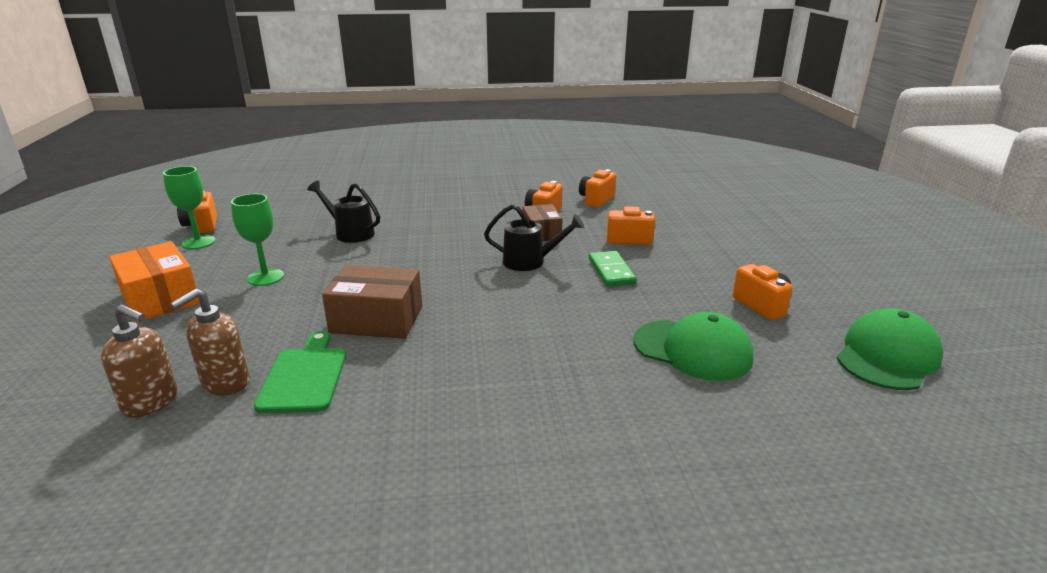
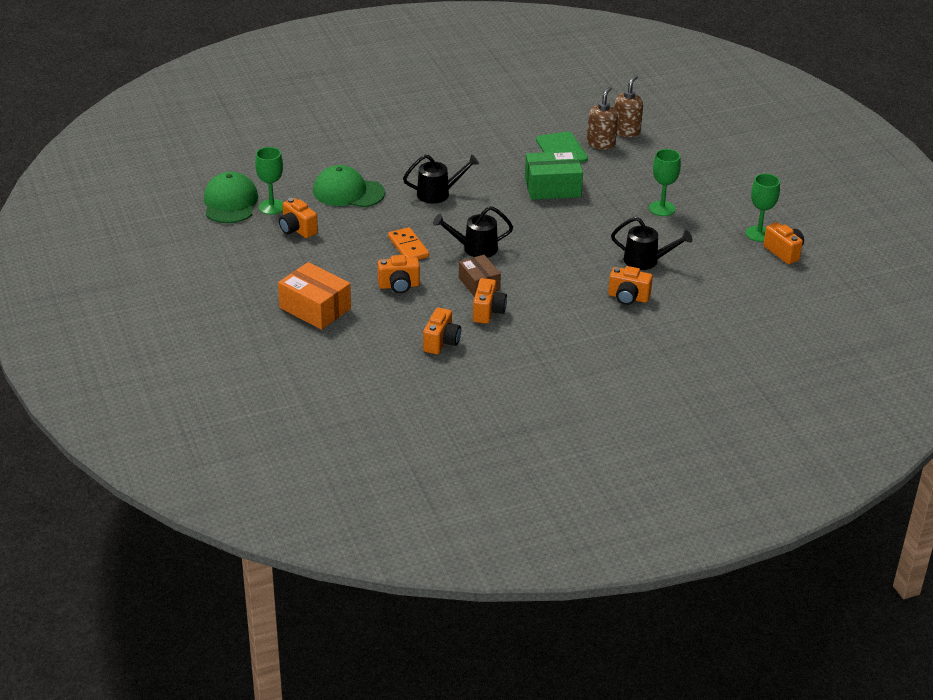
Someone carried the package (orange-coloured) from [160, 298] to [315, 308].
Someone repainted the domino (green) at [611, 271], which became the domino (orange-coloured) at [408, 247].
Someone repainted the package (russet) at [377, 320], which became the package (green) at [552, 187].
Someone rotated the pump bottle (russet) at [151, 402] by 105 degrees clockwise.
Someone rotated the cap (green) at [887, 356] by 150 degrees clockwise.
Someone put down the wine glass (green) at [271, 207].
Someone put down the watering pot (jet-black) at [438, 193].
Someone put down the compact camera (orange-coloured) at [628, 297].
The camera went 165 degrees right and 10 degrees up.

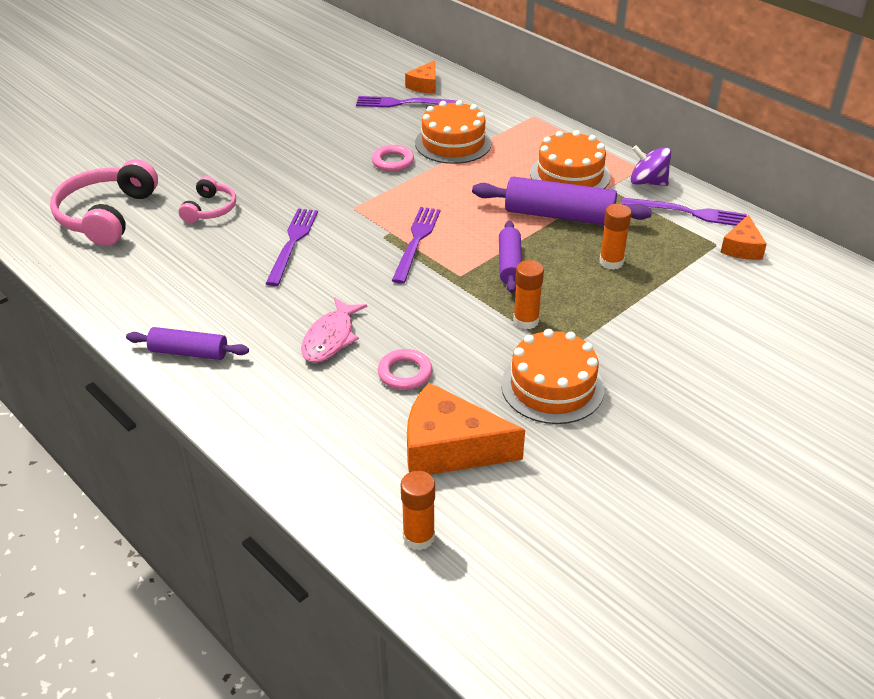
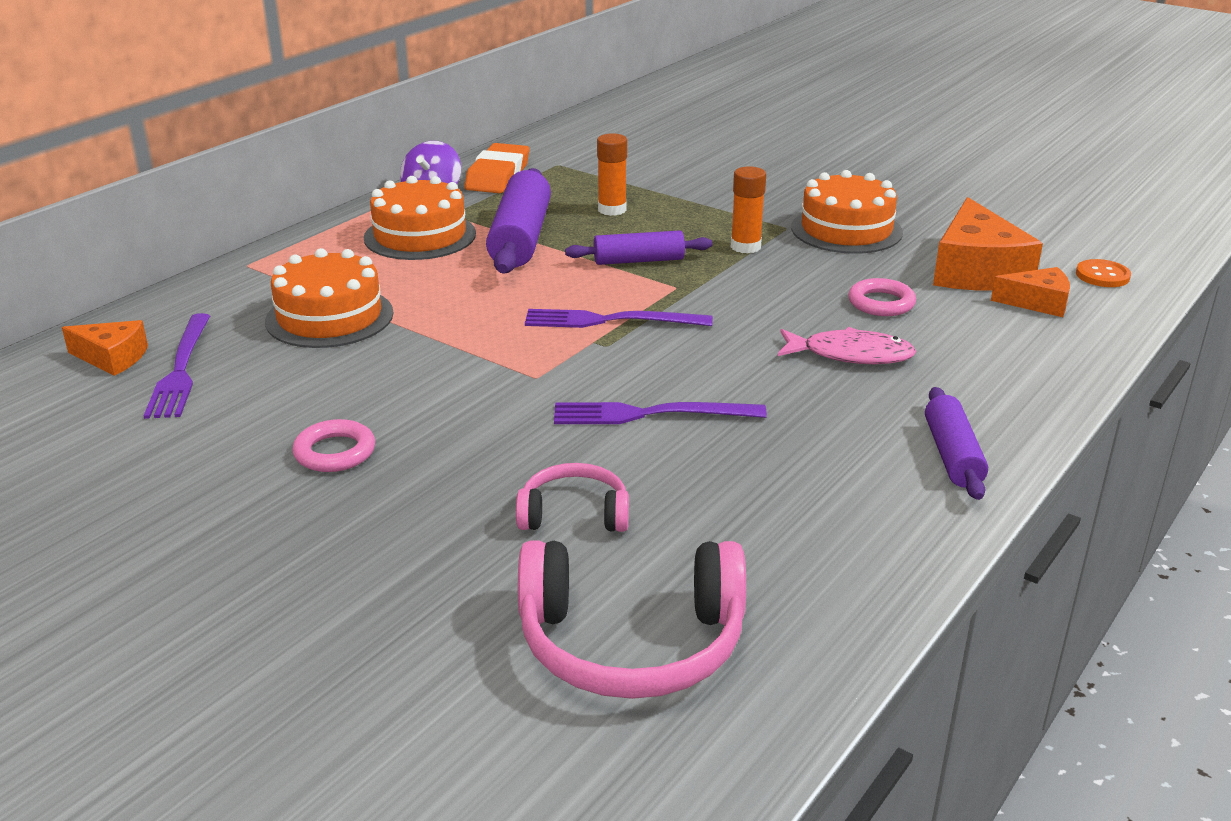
Someone carried the torus (pink) from [393, 161] to [335, 452].
Someone swapped the dinner fork (royal purple) at [688, 213] for the eraser (orange-coloured) at [497, 176].
Someone carried the cheese wedge (orange-coloured) from [742, 248] to [1037, 303].
Someone swapped the stick of glue (orange-coloured) at [418, 537] for the shirt button (orange-coloured) at [1102, 275].
The camera went 100 degrees left and 10 degrees down.

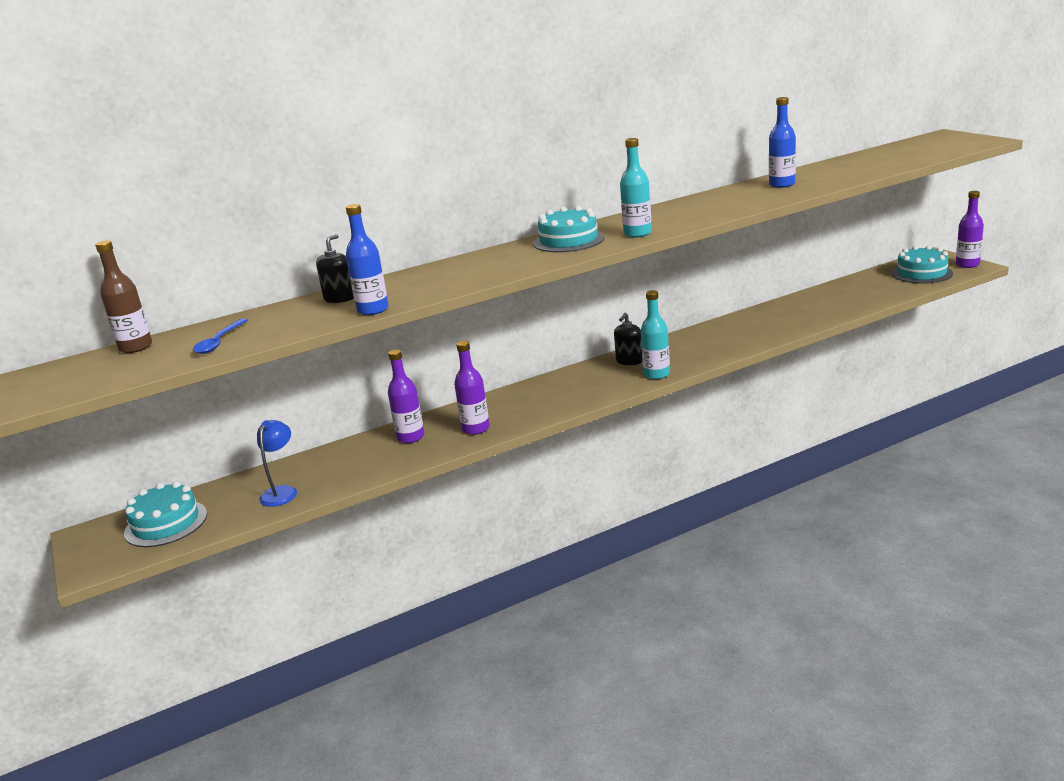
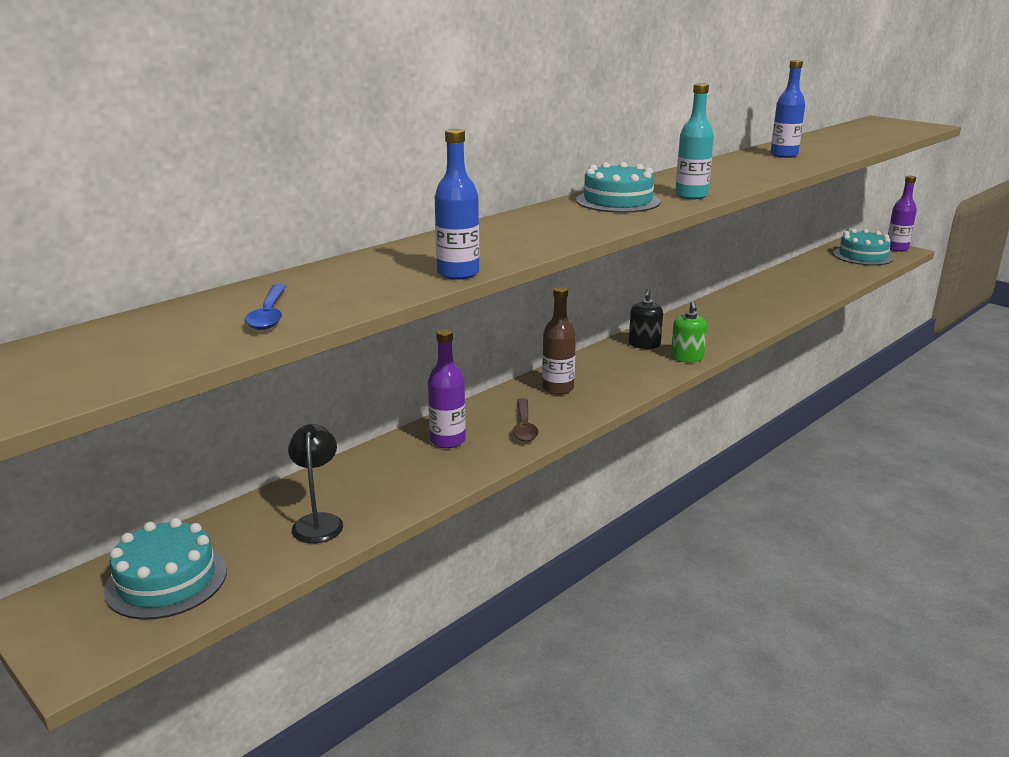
Someone took away the pump bottle (jet-black) at [340, 298].
Someone carried the flask (russet) from [136, 347] to [557, 388].
Someone swapped the flask (turquoise) at [656, 374] for the pump bottle (green) at [687, 358].
Someone swapped the flask (royal purple) at [475, 429] for the teaspoon (russet) at [524, 426].
Someone repainted the desk lamp (blue) at [282, 492], which became the desk lamp (jet-black) at [318, 522].
The camera went 20 degrees left and 0 degrees up.

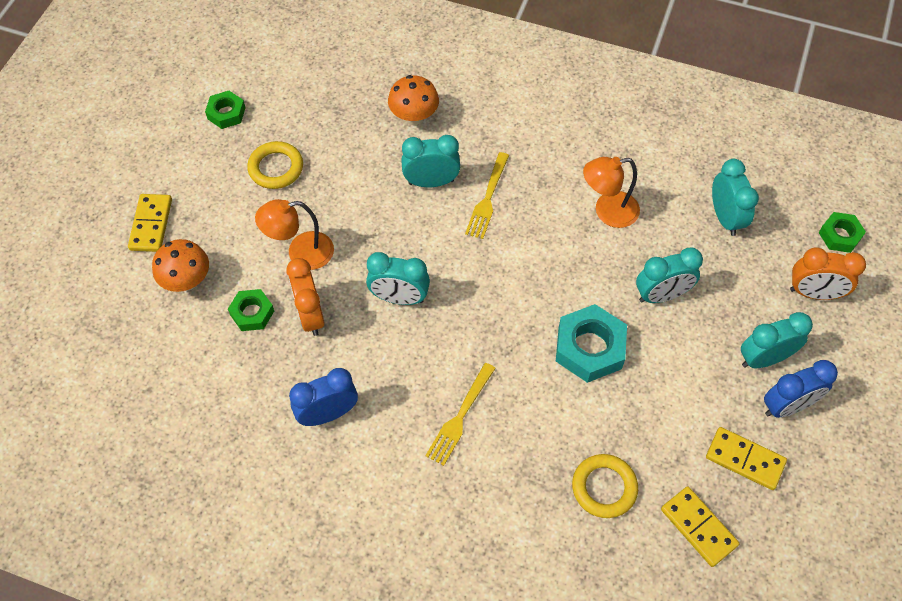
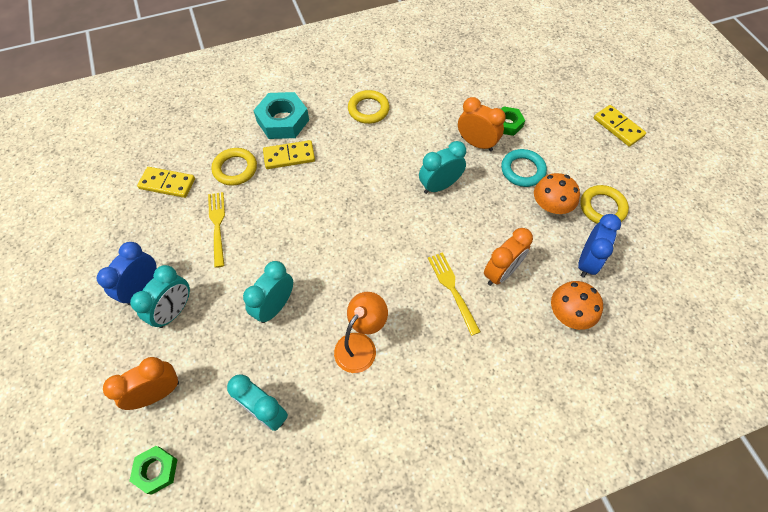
Someone took away the nut (green) at [226, 113].
Someone repainted the clock (turquoise) at [431, 182], which became the clock (orange-coloured) at [501, 272].
Someone swapped the desk lamp (orange-coloured) at [301, 253] for the torus (turquoise) at [522, 170].
Someone carried the fungus (orange-coloured) from [187, 281] to [550, 207].
Someone carried the nut (turquoise) from [589, 348] to [283, 121].
Someone carried the dinner fork (golden) from [460, 417] to [217, 225].
Someone carried the clock (blue) from [328, 414] to [587, 262].
Someone carried the domino (golden) from [745, 459] to [289, 156].
Someone put down the torus (golden) at [368, 109].
The camera went 140 degrees right and 0 degrees up.

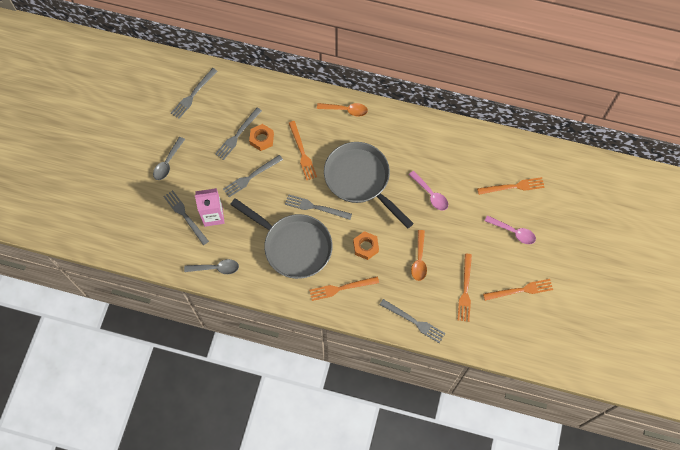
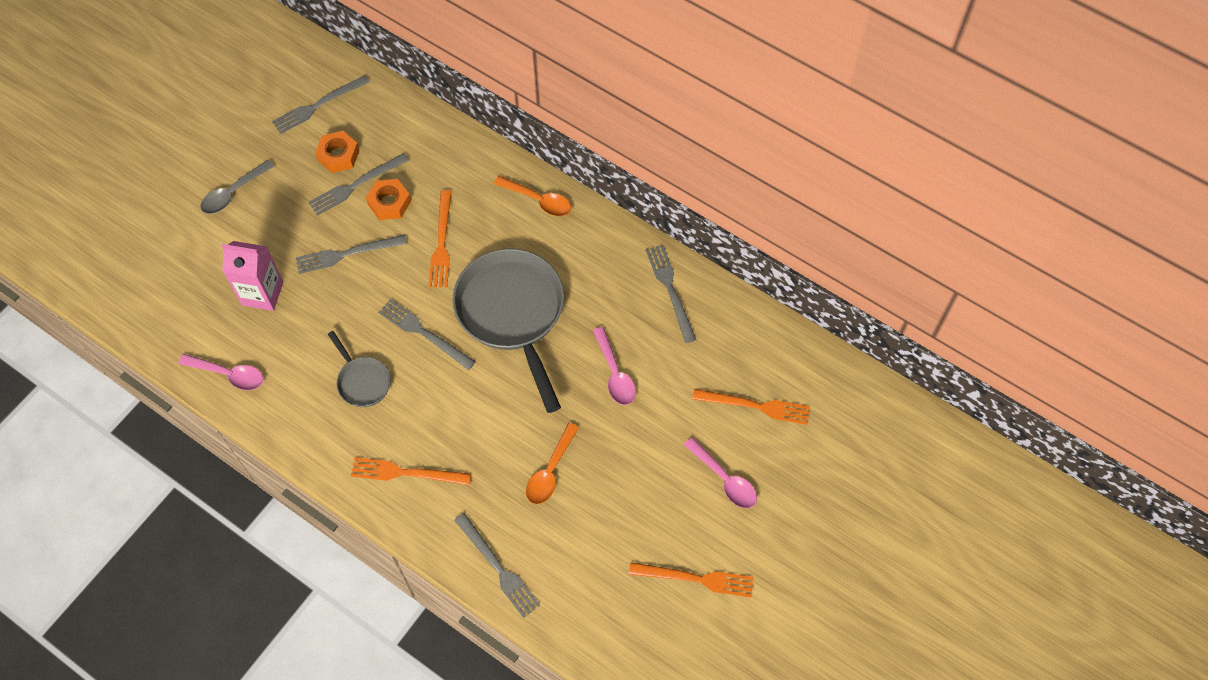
Someone carried the dinner fork (gray) from [185, 216] to [670, 290].
Someone scaled the skillet (gray) at [293, 246] by 0.47.
Someone carried the nut (orange-coloured) from [365, 247] to [338, 155].
Someone took away the dinner fork (orange-coloured) at [465, 290].
Someone repainted the teaspoon (gray) at [216, 268], which became the teaspoon (pink) at [228, 374].
The camera went 20 degrees right and 5 degrees down.

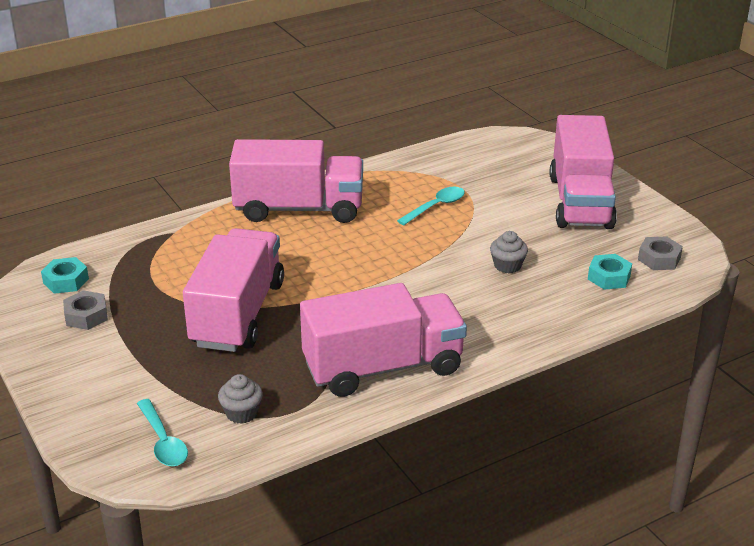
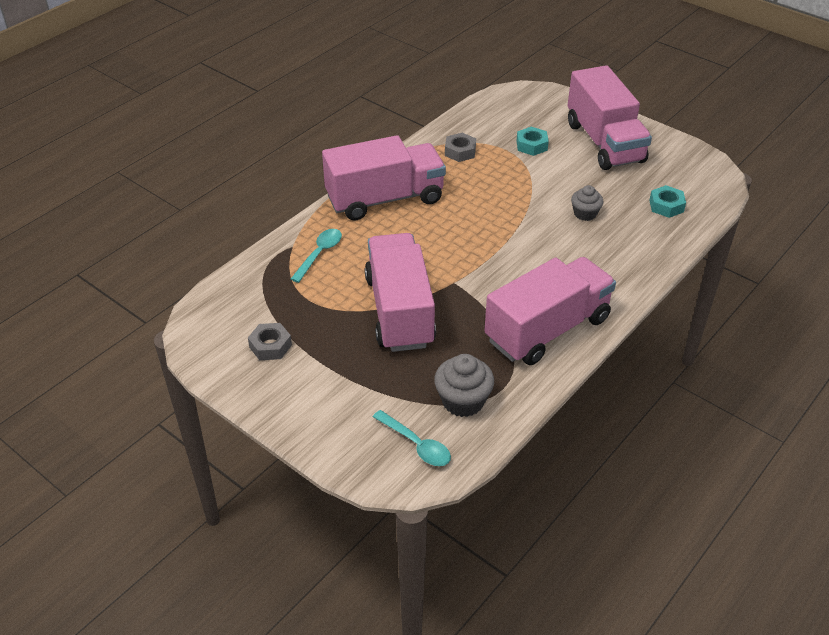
Someone carried the teaspoon (turquoise) from [436, 207] to [319, 254].
Someone carried the nut (gray) from [659, 259] to [460, 151].
Someone carried the nut (turquoise) from [66, 281] to [531, 145].
Someone scaled the cupcake (gray) at [241, 413] by 1.54.
The camera went 20 degrees left and 10 degrees up.

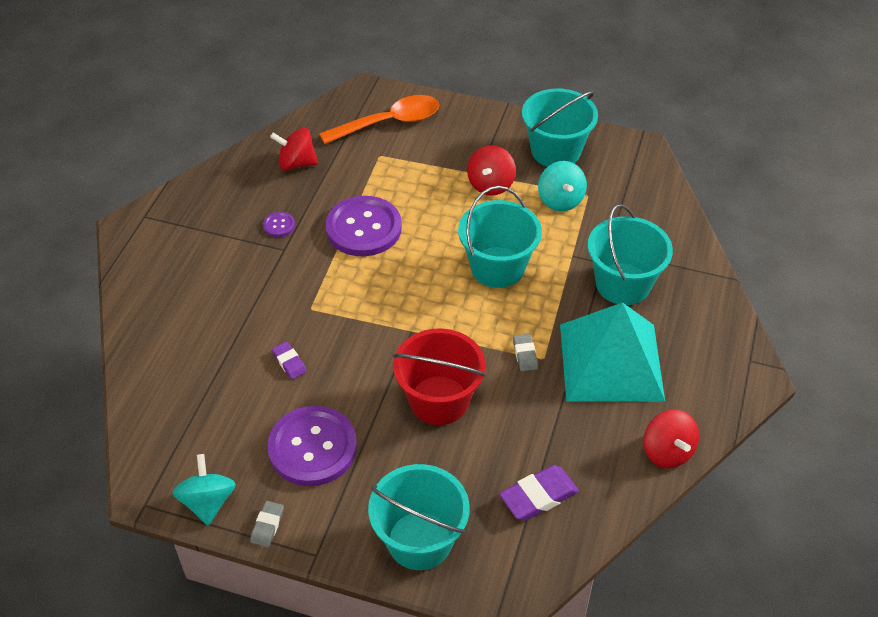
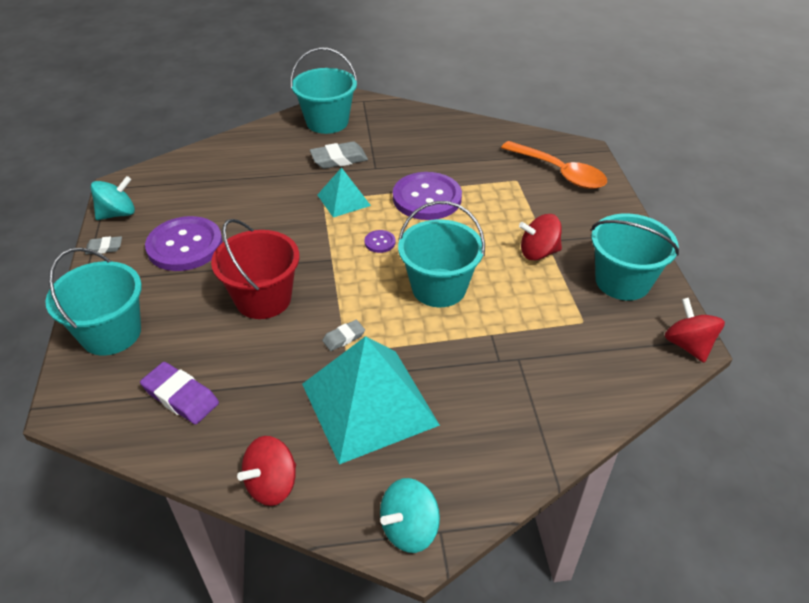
Someone carried the whirligig (scarlet) from [296, 163] to [688, 345].
Someone carried the whirligig (turquoise) from [560, 200] to [409, 529].
Someone carried the pail (turquoise) from [623, 284] to [327, 122].
Someone carried the shirt button (royal purple) from [279, 225] to [380, 242].
Someone took away the eraser (royal purple) at [289, 362].
Someone put down the eraser (gray) at [339, 159].
Someone put down the pyramid (turquoise) at [344, 200].
The camera went 65 degrees right and 5 degrees down.

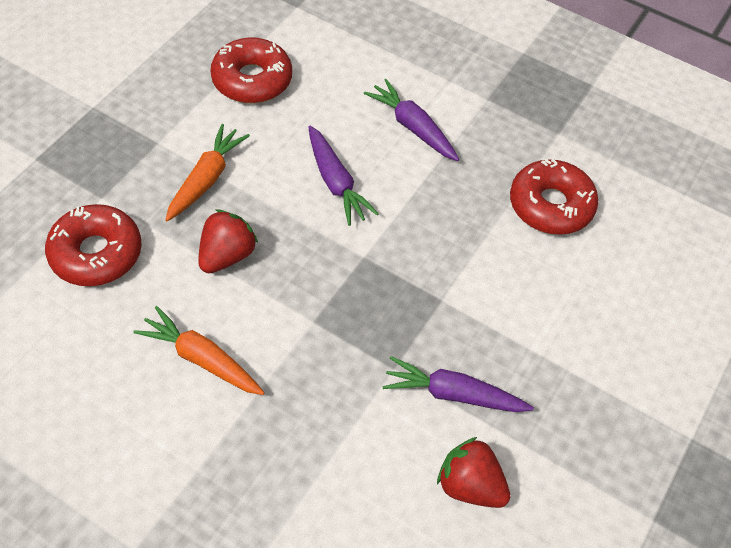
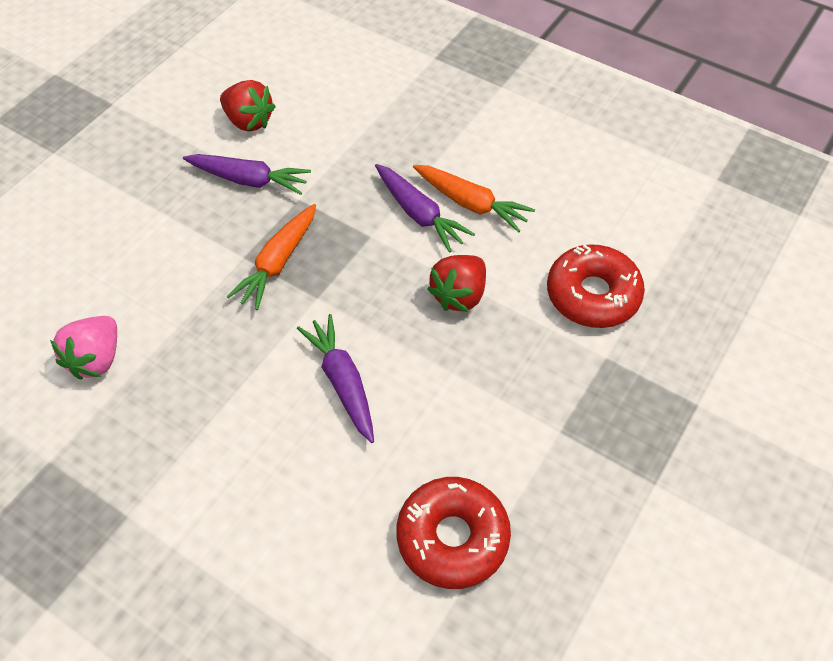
Someone carried the root vegetable (royal purple) from [413, 127] to [419, 214].
Someone carried the root vegetable (orange-coloured) from [206, 179] to [278, 262].
Someone swapped the donut (scarlet) at [550, 205] for the strawberry (pink) at [96, 359].
The camera went 175 degrees left and 0 degrees up.

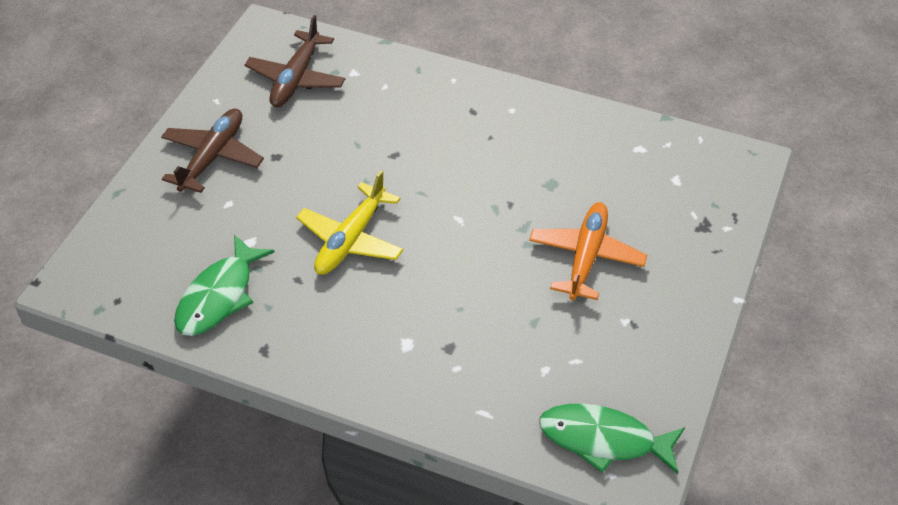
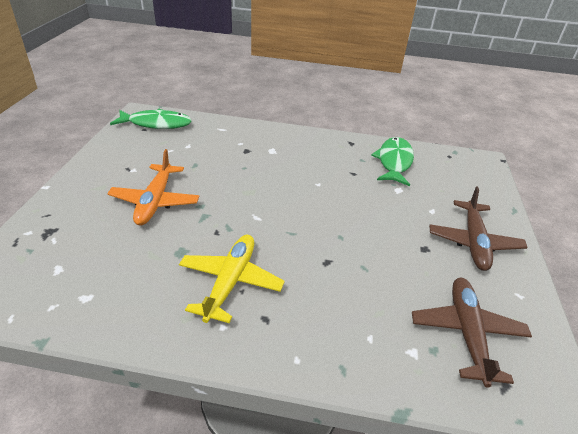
Someone carried the toy plane (golden) from [351, 239] to [230, 282].
The camera went 165 degrees right and 10 degrees down.

